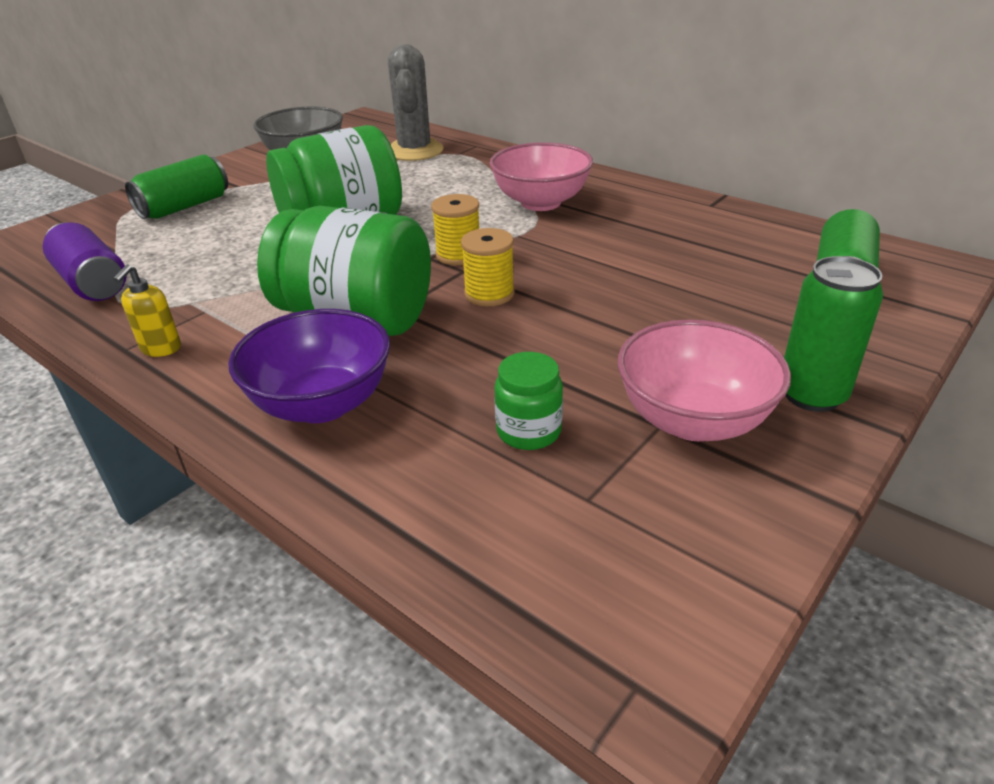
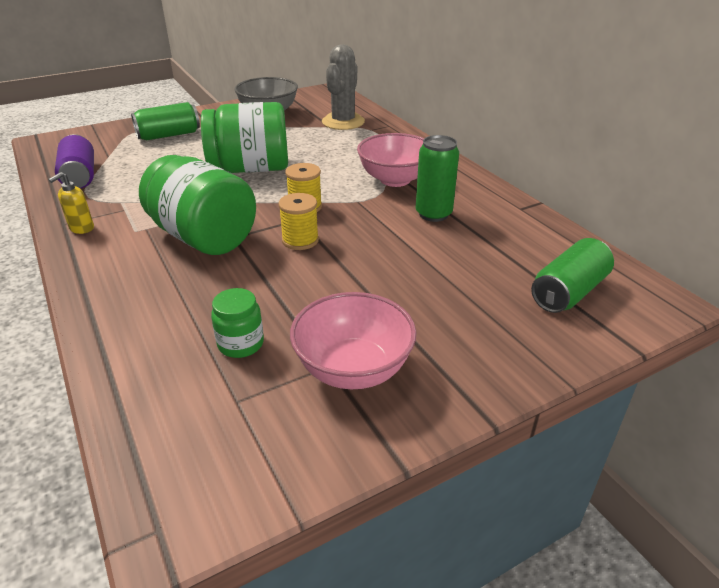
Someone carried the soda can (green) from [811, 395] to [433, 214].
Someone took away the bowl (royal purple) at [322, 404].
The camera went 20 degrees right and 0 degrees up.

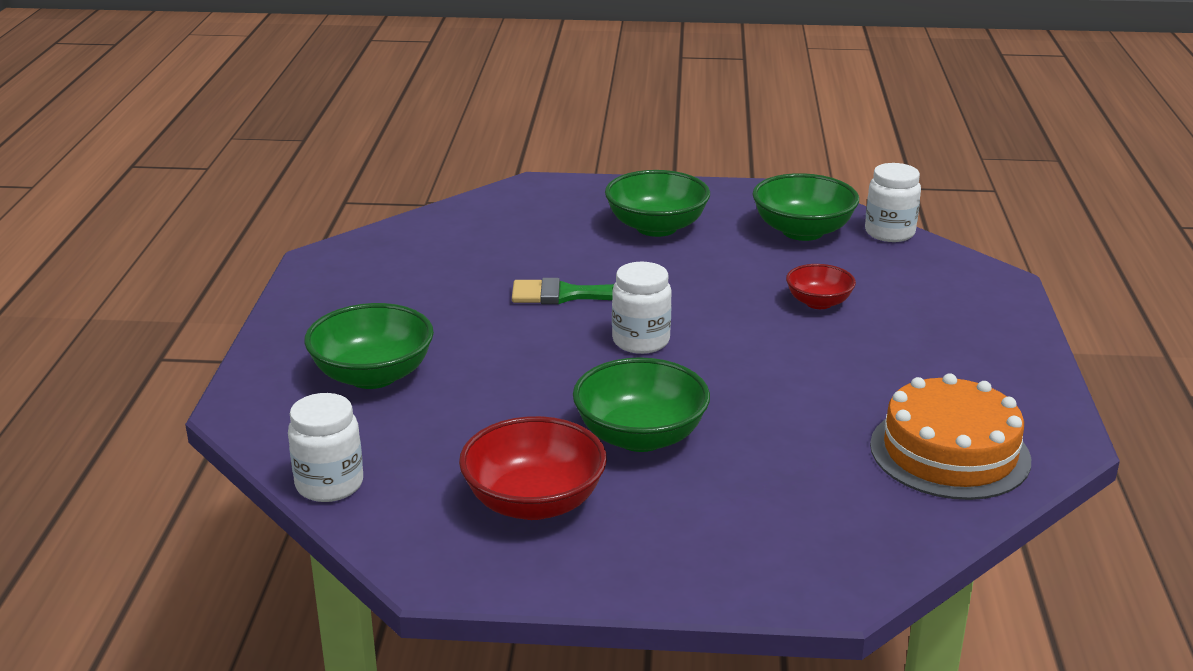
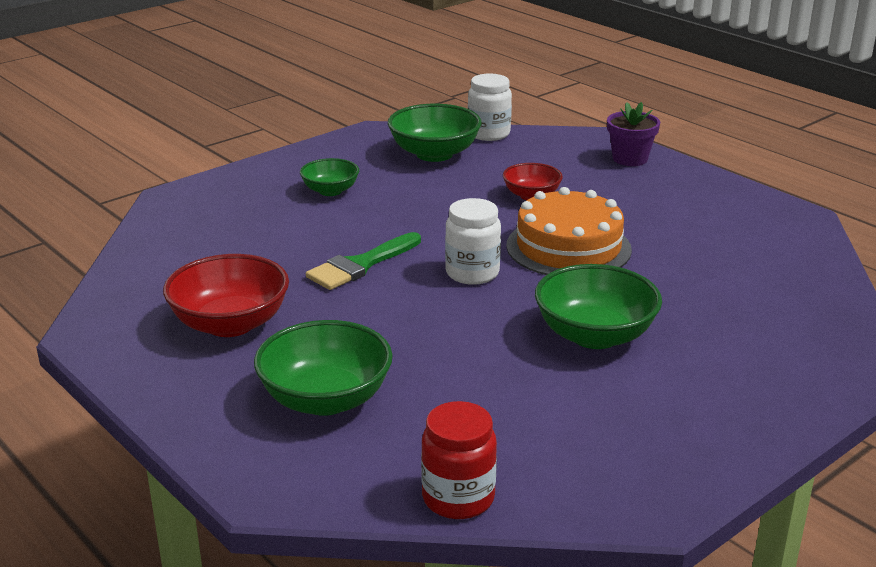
Someone scaled the bowl (green) at [656, 227] by 0.59.
Someone carried the cake (orange-coloured) from [949, 452] to [568, 247].
Someone repainted the preserve jar (pure white) at [329, 484], which became the preserve jar (scarlet) at [458, 498].
Someone carried the bowl (scarlet) from [534, 502] to [230, 324].
Someone put down the flower pot (royal purple) at [630, 159].
The camera went 45 degrees left and 0 degrees up.

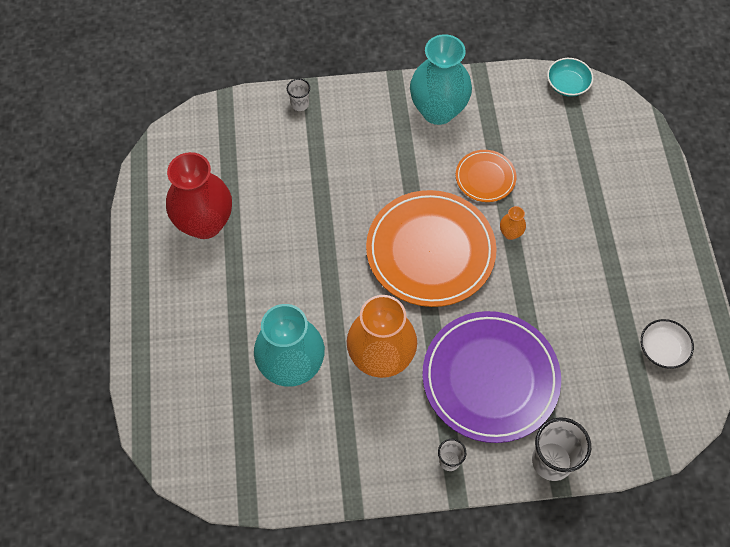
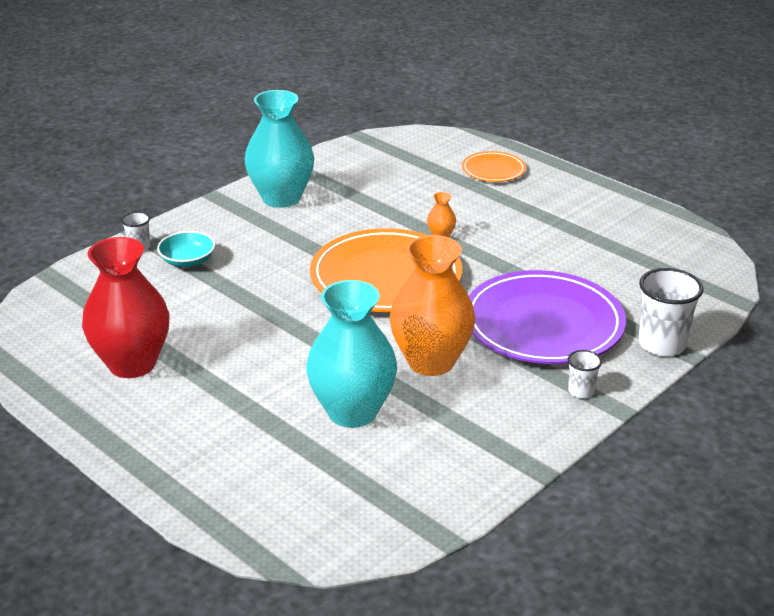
Someone carried the bowl (turquoise) from [567, 84] to [188, 261].
Someone carried the plate (orange-coloured) from [485, 177] to [493, 170].
Someone took away the bowl (pure white) at [662, 349].
The camera went 40 degrees left and 30 degrees down.

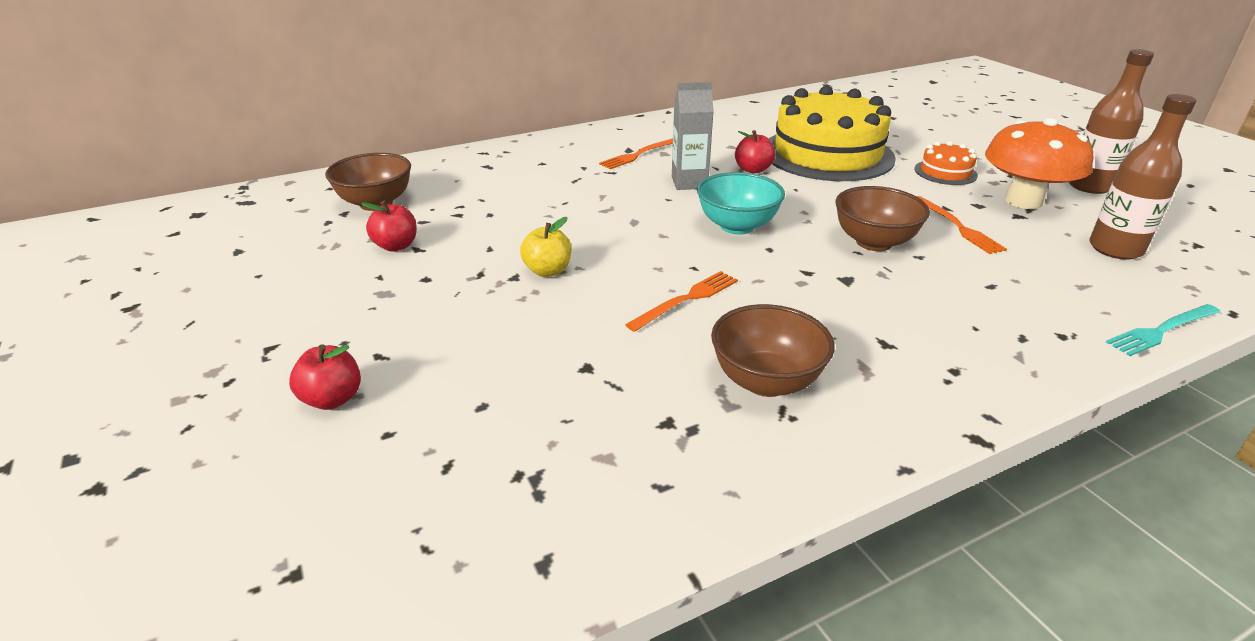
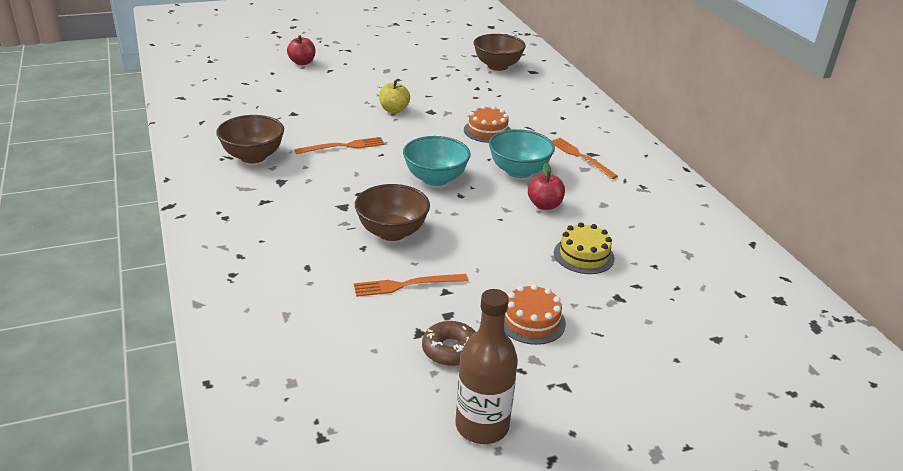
Someone swapped the milk carton (gray) at [689, 182] for the bowl (turquoise) at [518, 171].
Someone scaled the cake (golden) at [827, 154] by 0.43.
Someone took away the flask (russet) at [1115, 249].
Someone swapped the fungus (orange-coloured) at [1023, 201] for the donut (russet) at [450, 350].
Someone took away the apple fruit (scarlet) at [396, 246].
Someone rotated the dinner fork (orange-coloured) at [686, 299] by 75 degrees counterclockwise.
Someone took away the dinner fork (turquoise) at [1162, 330].
Someone put down the cake (orange-coloured) at [487, 131].
The camera went 95 degrees right and 0 degrees up.

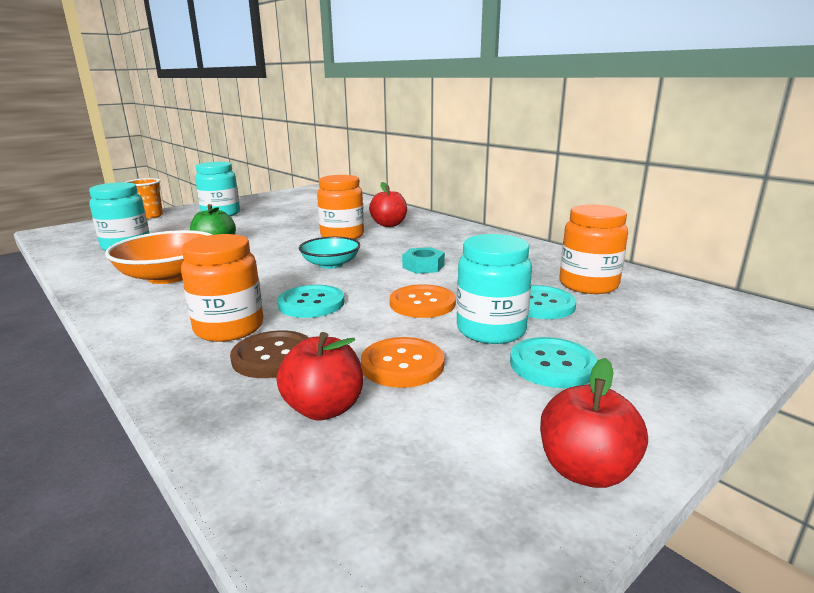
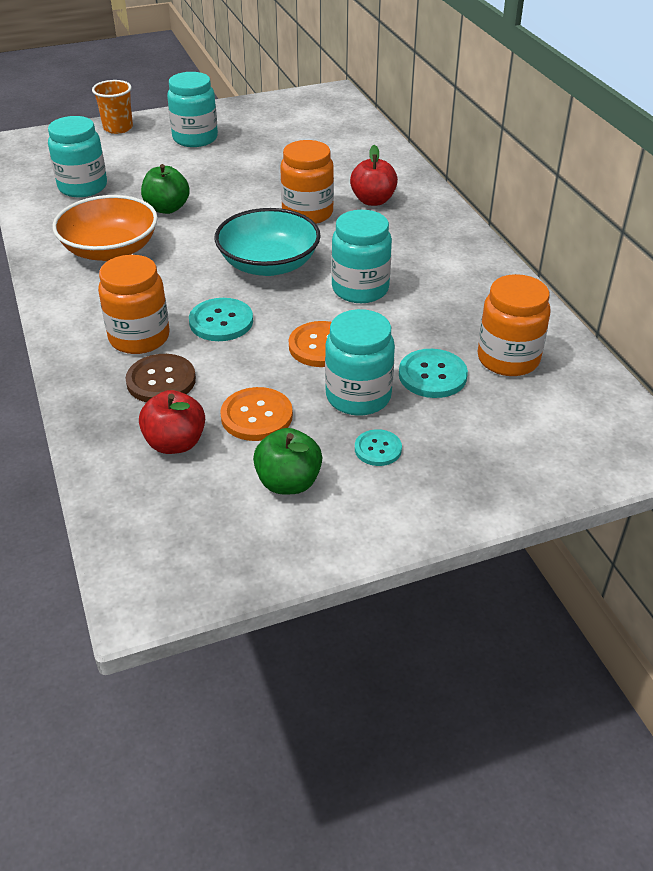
Someone scaled the bowl (turquoise) at [331, 264] by 1.59.
Someone swapped the nut (turquoise) at [423, 266] for the preserve jar (turquoise) at [360, 289].
Someone scaled the shirt button (turquoise) at [552, 365] by 0.63.
Someone took away the apple fruit (scarlet) at [585, 470].
Someone put down the apple fruit (green) at [288, 482].
The camera went 20 degrees right and 20 degrees up.

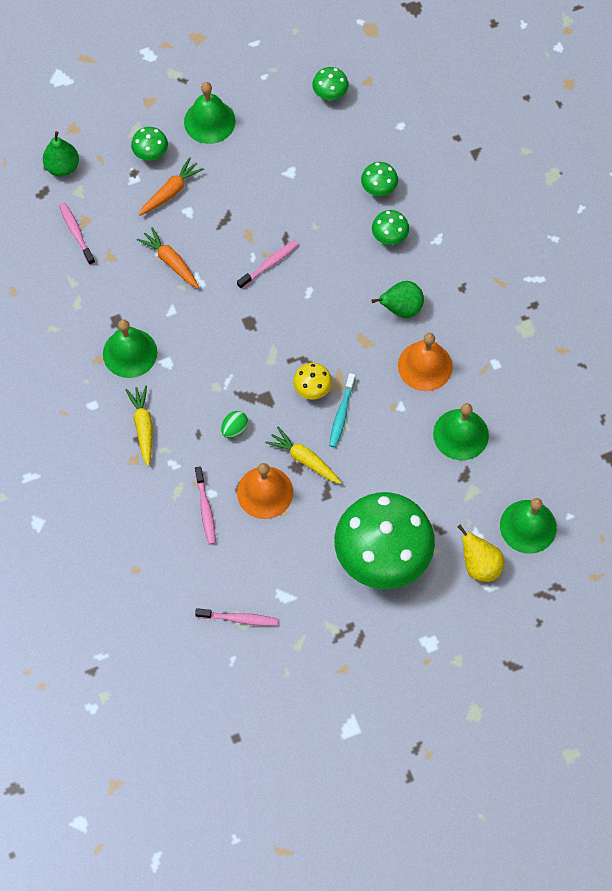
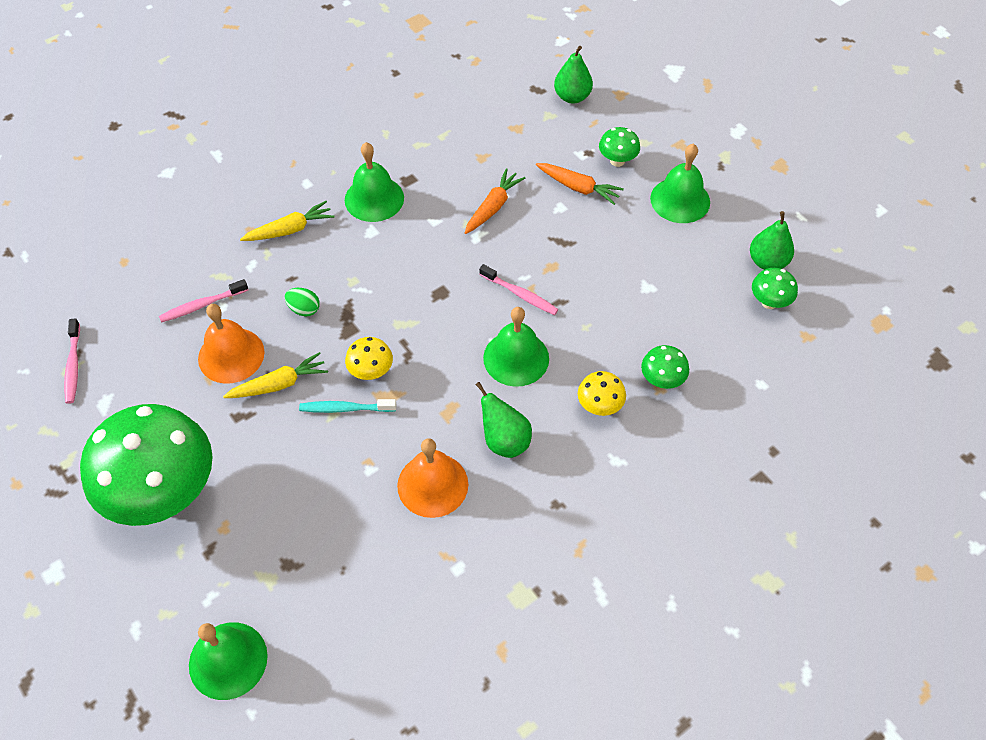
Someone took away the dental brush (pink) at [76, 233].
Someone repainted the fungus (green) at [389, 237], which became the fungus (golden) at [599, 406].
Someone carried the hand bell (green) from [460, 434] to [516, 358].
Someone rotated the root vegetable (golden) at [304, 459] by 45 degrees clockwise.
Someone took away the pear fruit (golden) at [479, 565].
Someone put down the pear fruit (green) at [767, 262].
The camera went 75 degrees right and 10 degrees down.

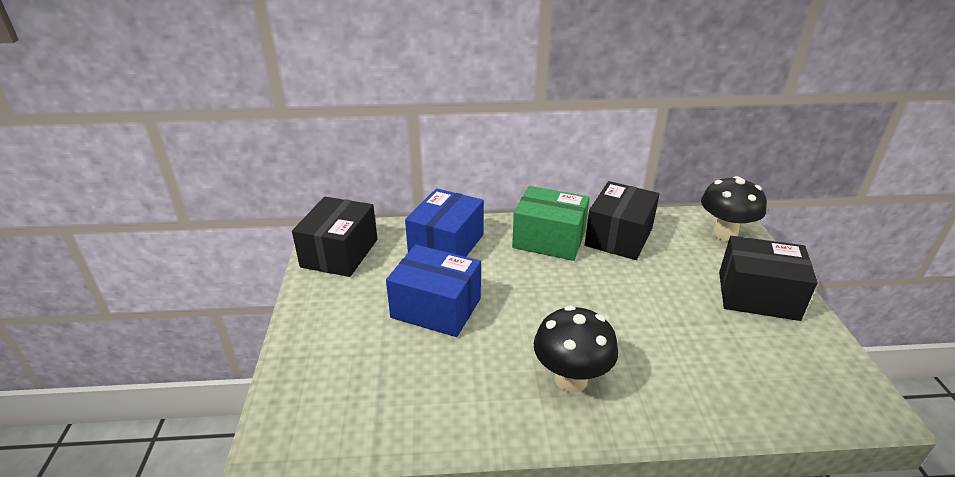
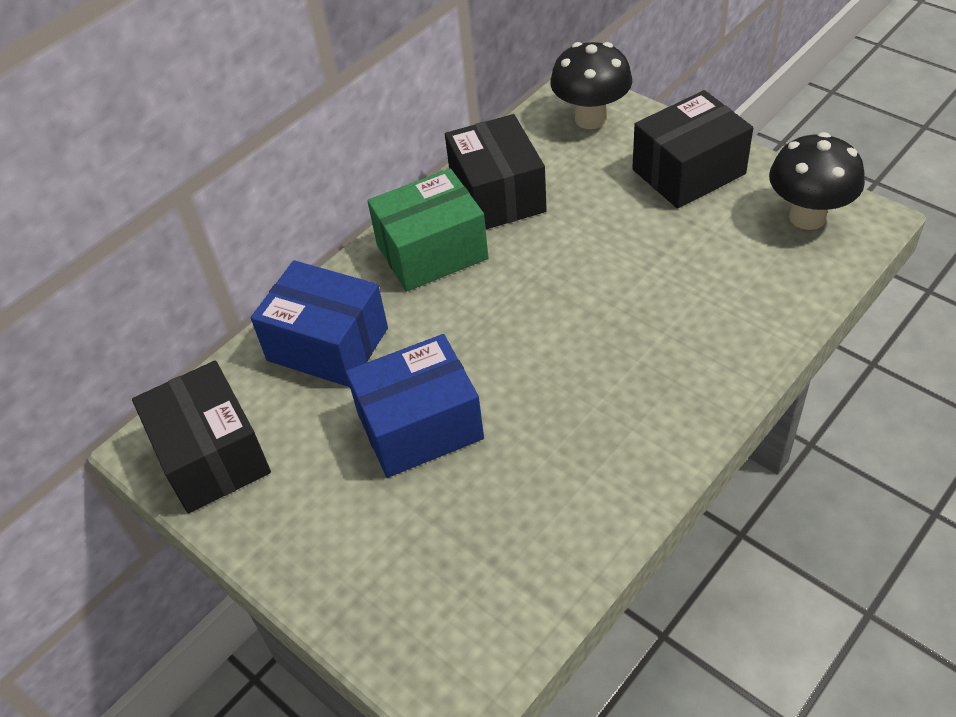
Someone rotated the package (blue) at [446, 245] by 45 degrees counterclockwise.
Someone carried the fungus (jet-black) from [571, 379] to [807, 217].
The camera went 40 degrees left and 15 degrees up.

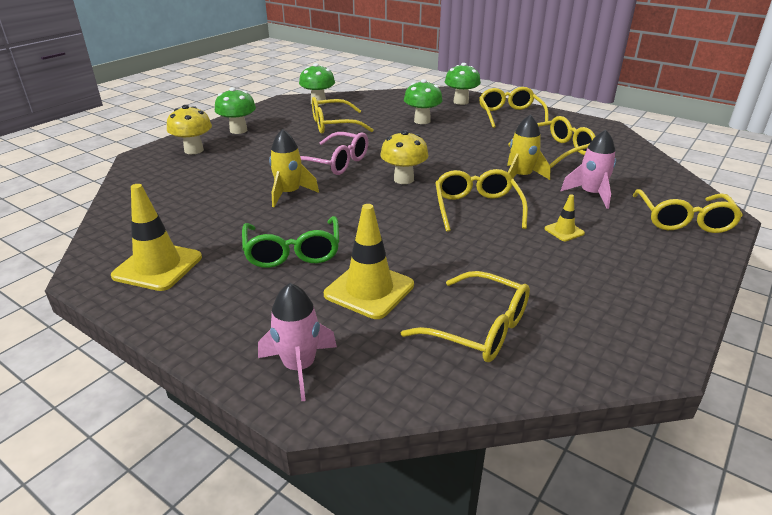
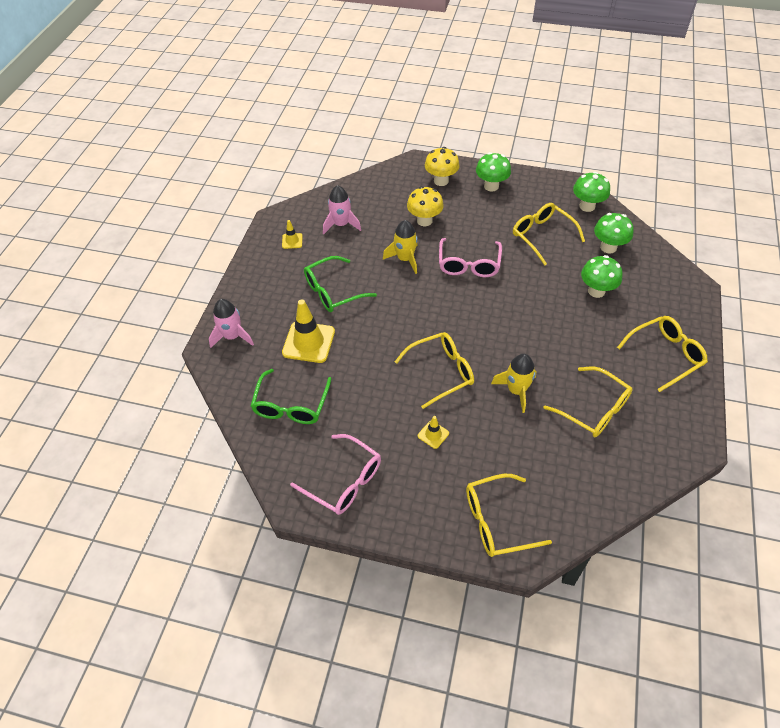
Someone carried the fungus (green) from [461, 102] to [608, 247].
Someone carried the fungus (golden) from [403, 179] to [424, 221].
Someone carried the rocket (pink) from [590, 194] to [341, 224].
Someone scaled the safety cone (golden) at [158, 266] by 0.49.
Someone repainted the glasses (golden) at [479, 329], which became the glasses (green) at [291, 405].
Someone put down the glasses (pink) at [344, 481].
The camera went 70 degrees right and 20 degrees up.

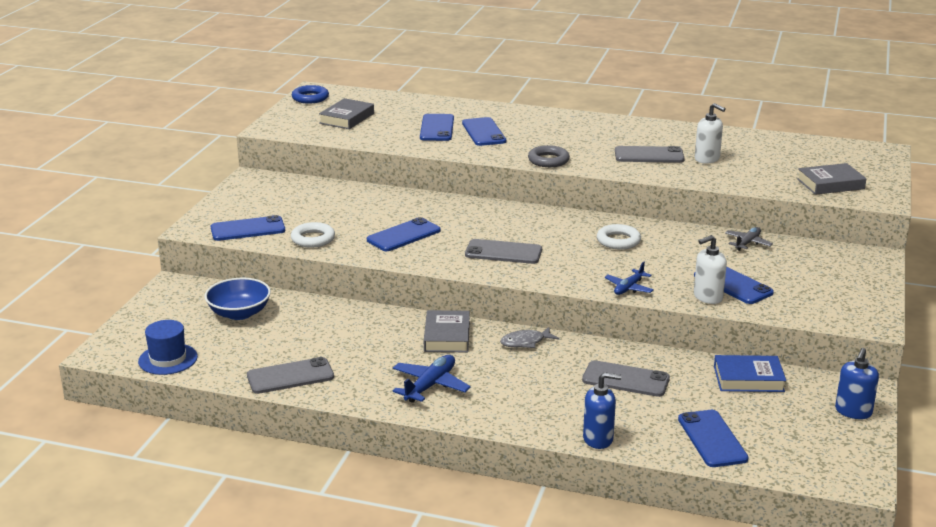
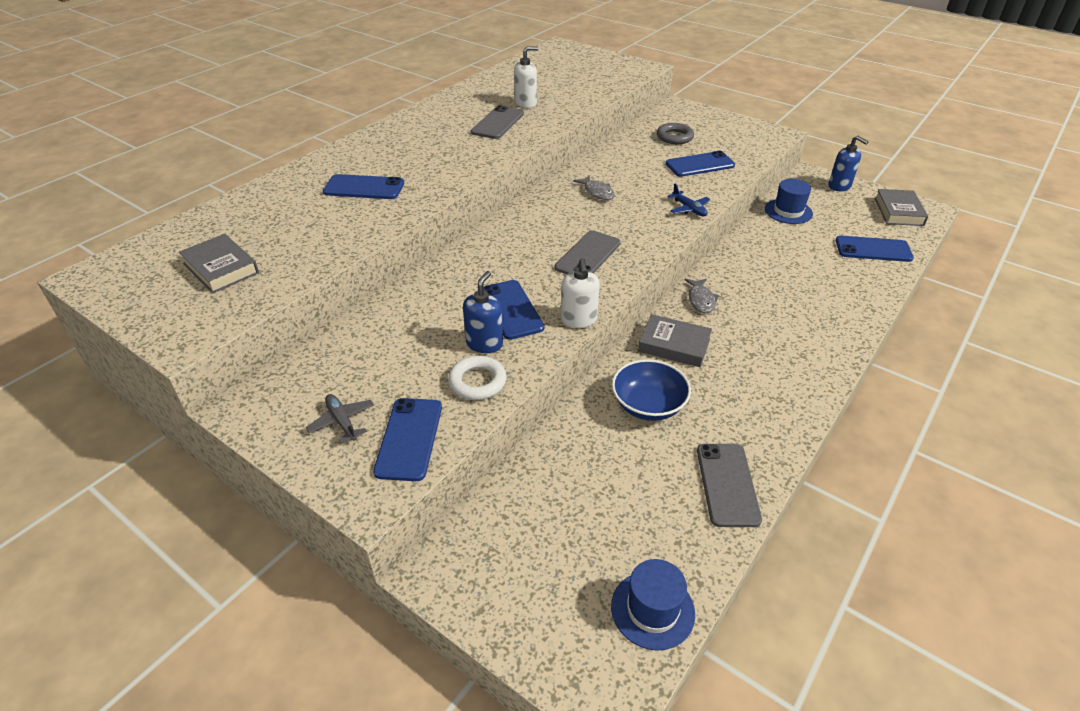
Someone took away the torus (blue) at [310, 98].
Someone took away the smartphone (blue) at [437, 128].
Someone carried the torus (gray) from [548, 160] to [674, 137].
Someone carried the book (gray) from [830, 184] to [898, 211].
Someone swapped the torus (pure white) at [618, 241] for the fish figure (gray) at [597, 192].
Someone carried the toy plane (gray) from [747, 243] to [342, 421].
Someone carried the pump bottle (pure white) from [707, 297] to [578, 320].
Someone carried the bowl (blue) from [239, 313] to [648, 405].
Someone took away the toy plane (blue) at [430, 385].
Someone swapped the book (blue) at [748, 379] for the tall hat (blue) at [788, 211].
Someone took away the smartphone (gray) at [625, 379].
Someone carried the pump bottle (blue) from [598, 439] to [484, 343].
The camera went 70 degrees left and 15 degrees up.

